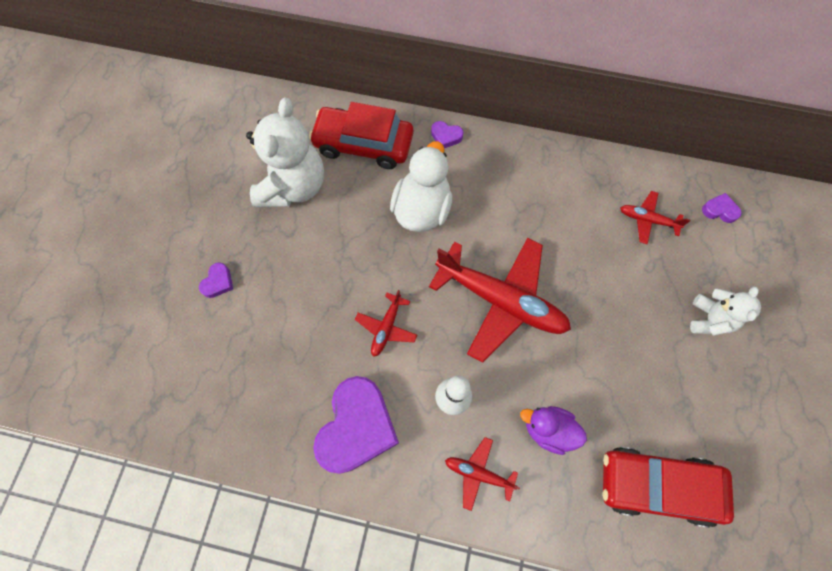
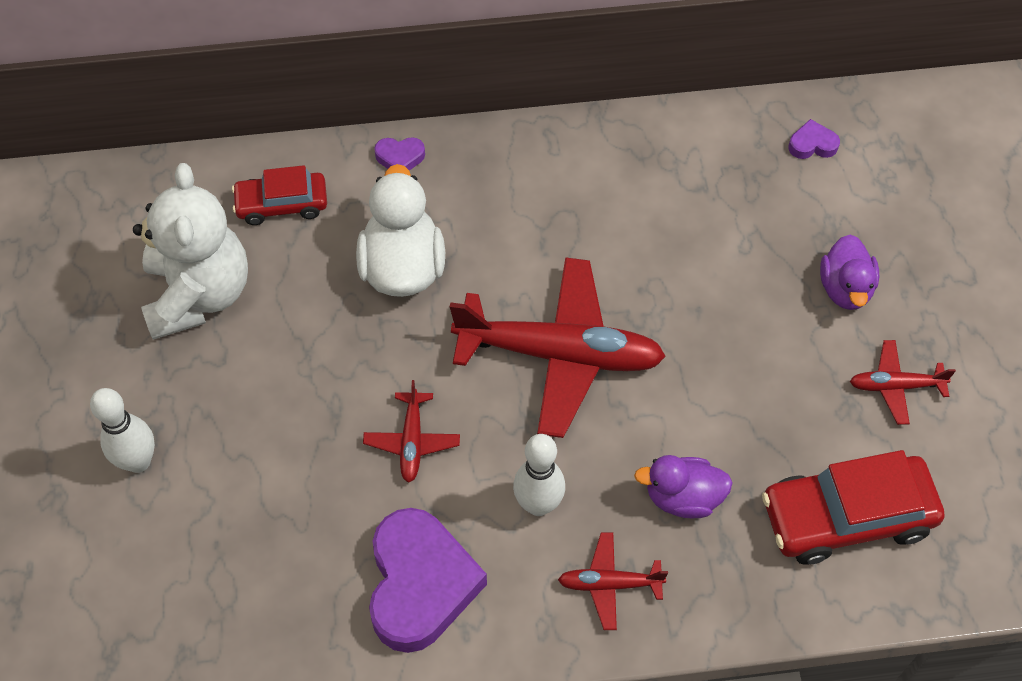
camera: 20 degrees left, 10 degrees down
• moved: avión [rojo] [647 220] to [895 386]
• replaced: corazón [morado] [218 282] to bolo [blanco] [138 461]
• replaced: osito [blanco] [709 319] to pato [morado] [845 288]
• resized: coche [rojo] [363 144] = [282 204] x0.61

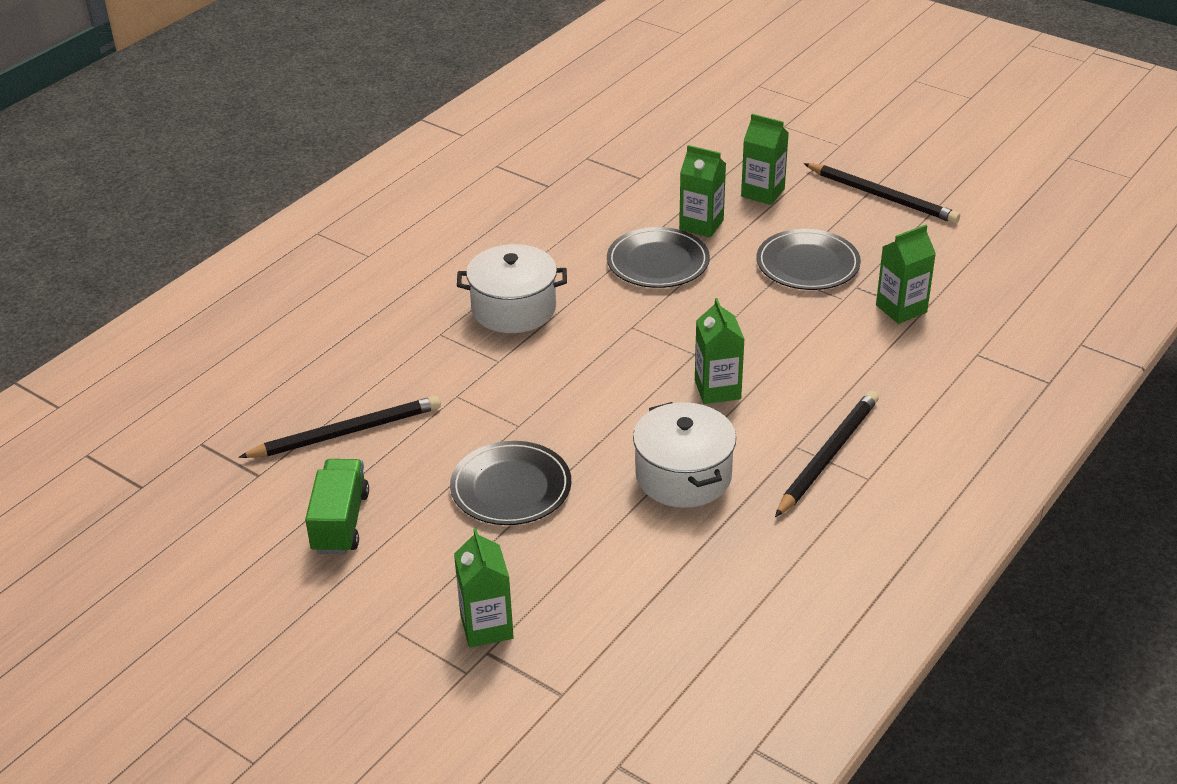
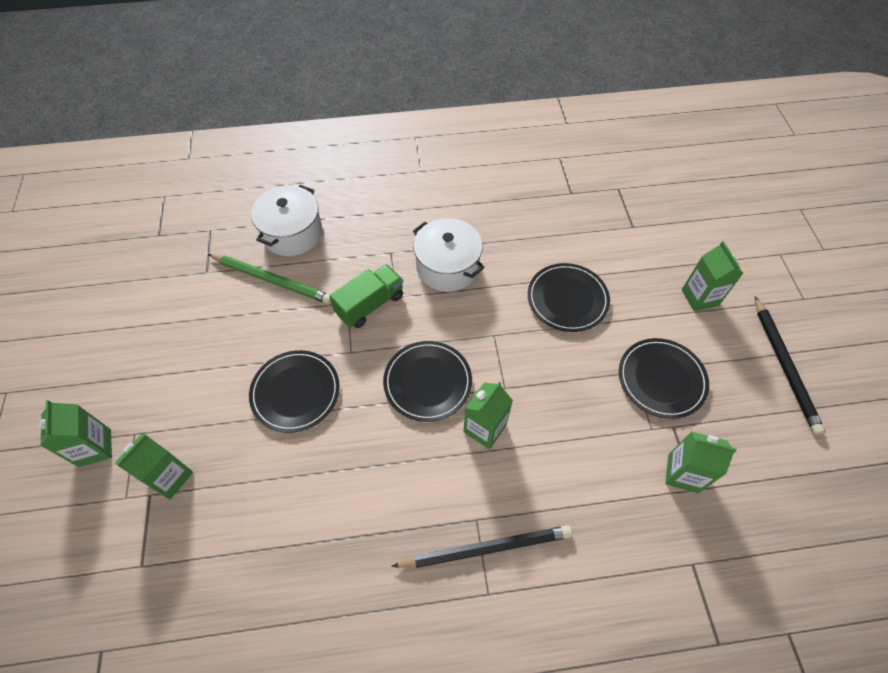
camera: 45 degrees right, 20 degrees up
• added: plato [negro] [427 382]
• moved: camión [verde] [340 522] to [370 305]
• moved: olla [blanco] [683 476] to [292 233]
• moved: cartón de leche [verde] [701 225] to [95 448]
• recoloured: lápiz [negro] [346 432] to lápiz [verde] [272 280]

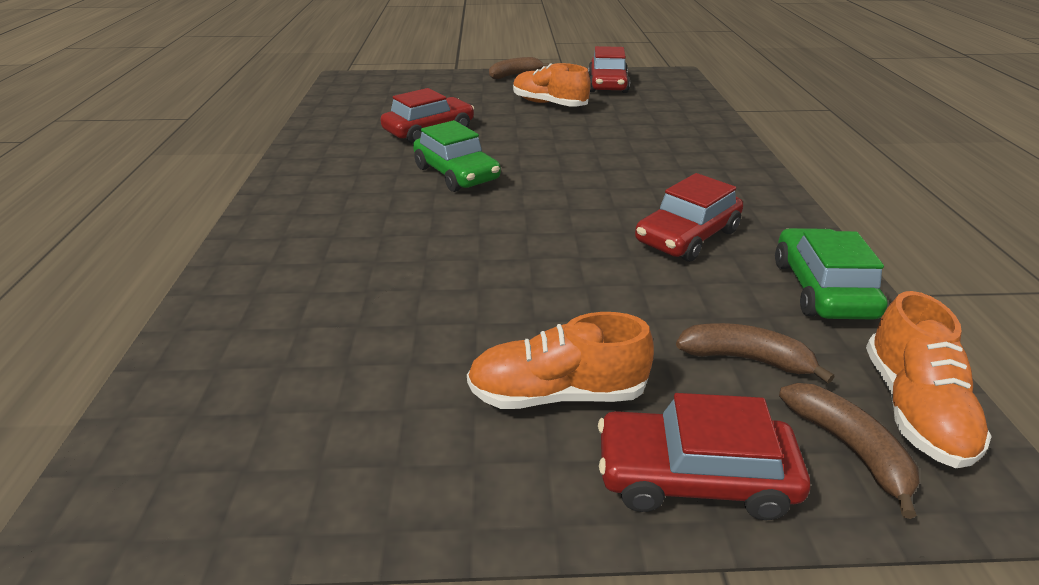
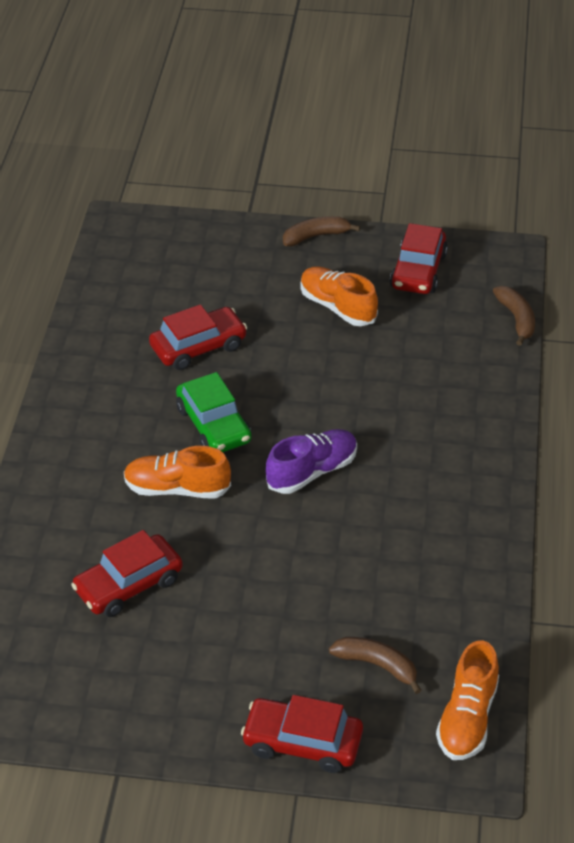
camera: 10 degrees right, 10 degrees up
• removed: coche [verde] [821 289]
• added: zapato [morado] [312 472]
• moved: zapato [naranja] [557 394] to [177 489]
• moved: coche [rojo] [687 236] to [128 585]
• moved: plátano [marrón] [848 448] to [517 319]

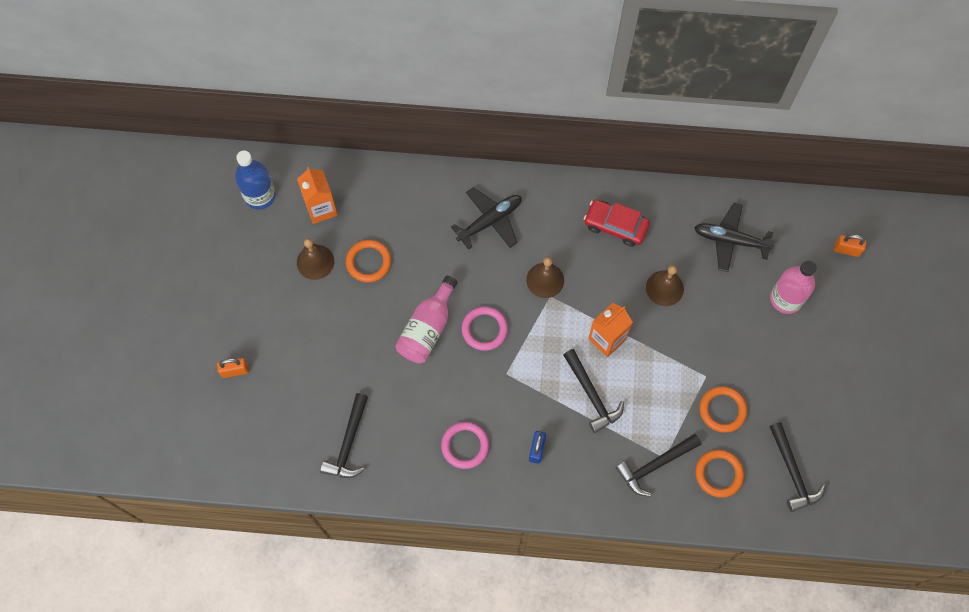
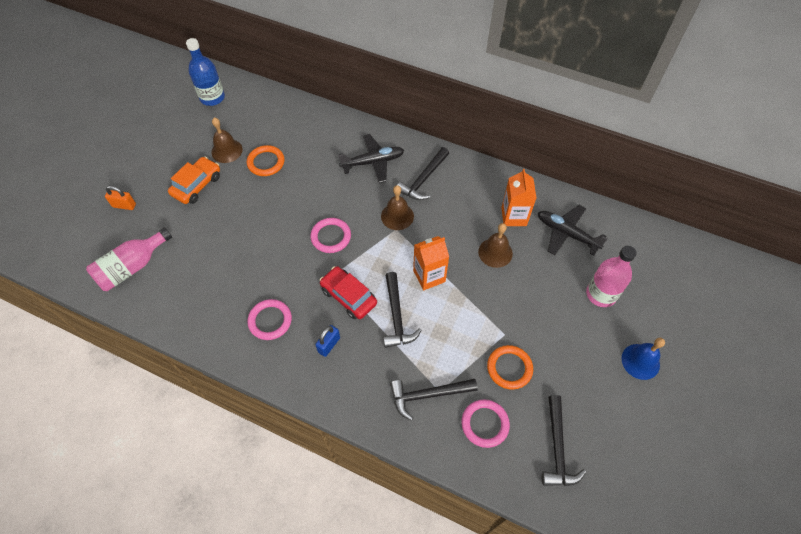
camera: 20 degrees right, 10 degrees down
• removed: candado [naranja] [846 250]
• added: coche [naranja] [197 185]
• added: campana [azul] [640 361]
• moved: cartón de leche [naranja] [321 208] to [514 216]
• moved: martillo [negro] [348 443] to [423 179]
• moved: botella [rosa] [427 328] to [132 267]
• moved: coche [rojo] [615 226] to [348 296]
• recoloured: anillo [naranja] [718 474] to anillo [rosa] [485 424]

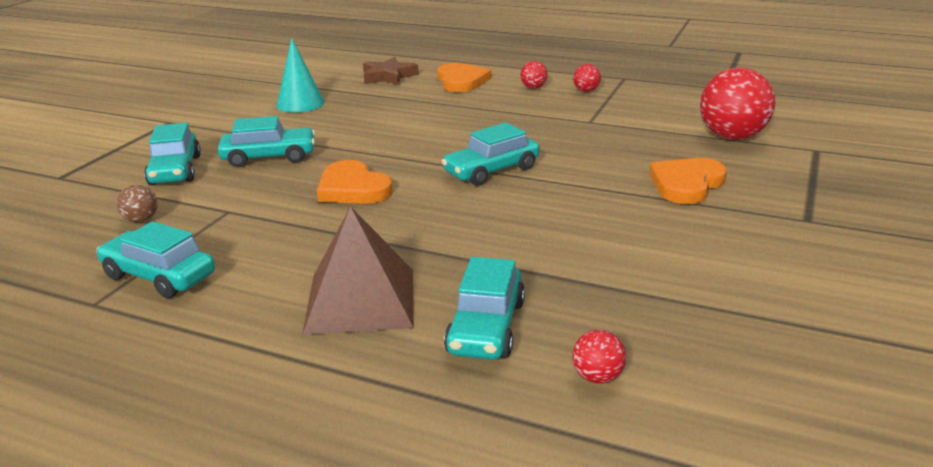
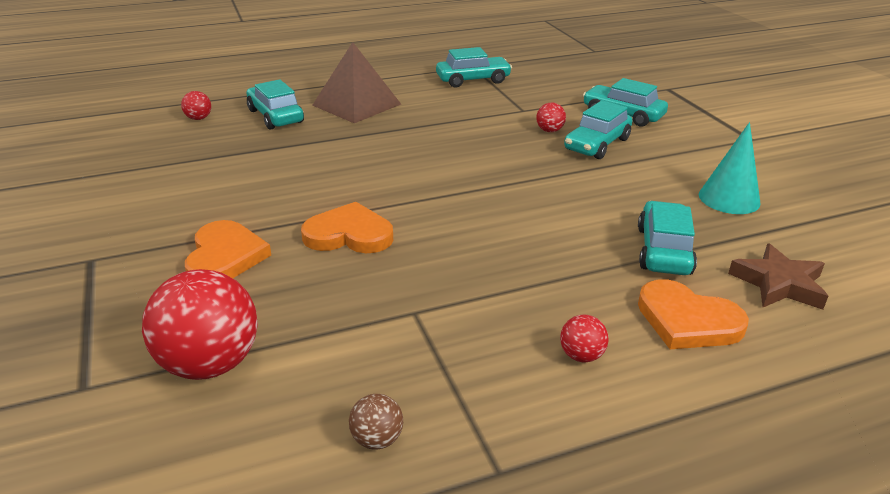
camera: 135 degrees right, 5 degrees up
• moved: pelota [marrón] [141 220] to [377 439]
• moved: corazón [naranja] [353 188] to [349 234]
• moved: coche [turquesa] [491 171] to [663 250]
• moved: pelota [rojo] [586 91] to [549 130]

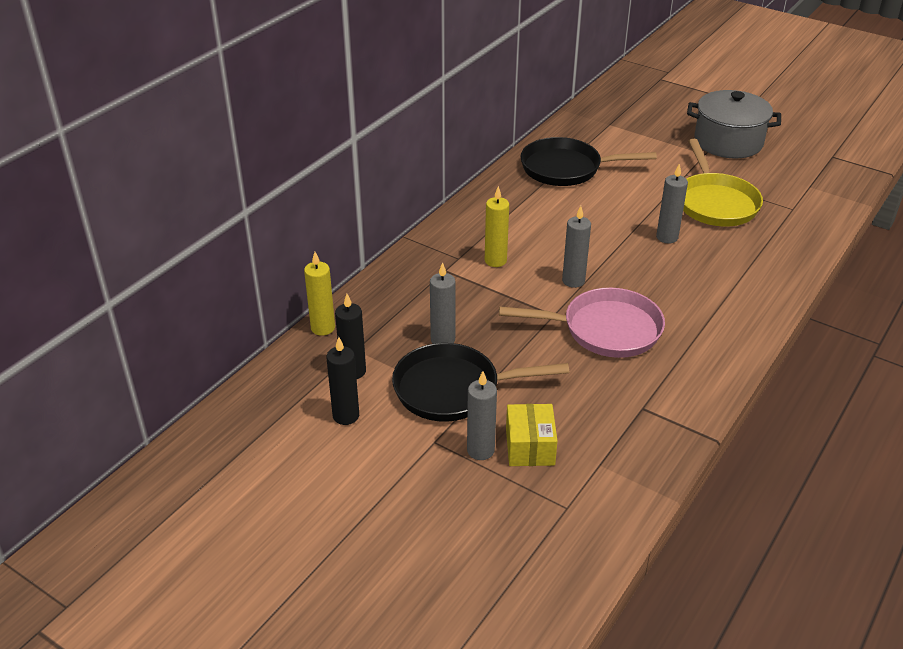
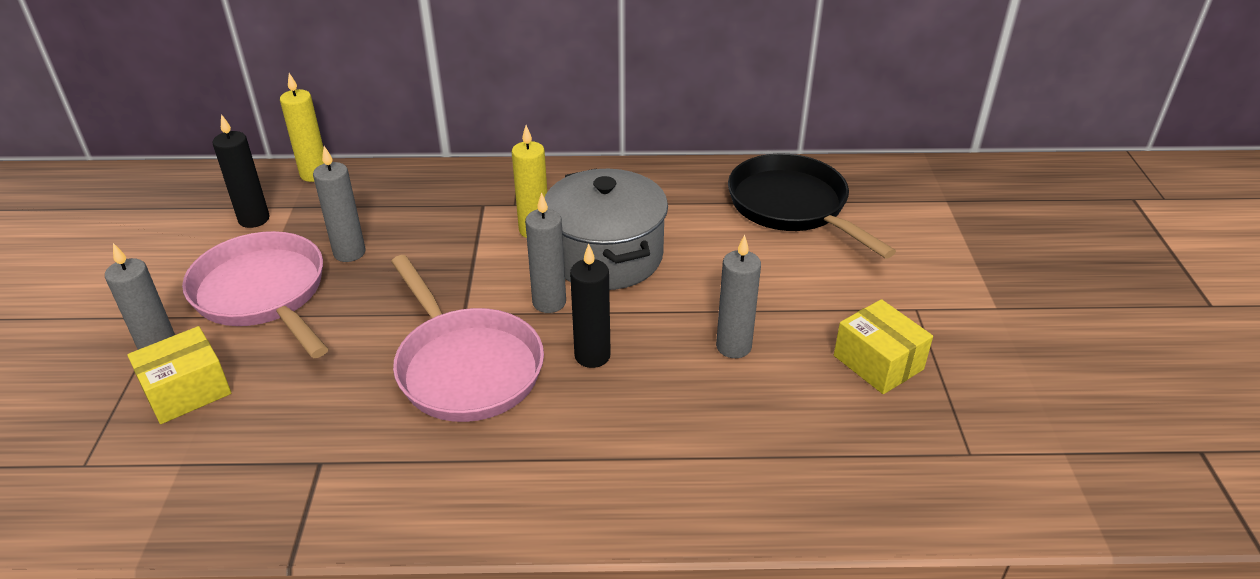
camera: 55 degrees right, 0 degrees up
• moved: vela [negro] [346 416] to [592 356]
• moved: olla [gris] [728 142] to [606 256]
• replaced: sartén [amarillo] [715 203] to caja [amarillo] [878 362]
• recoloured: sartén [negro] [453 389] to sartén [rosa] [263 294]

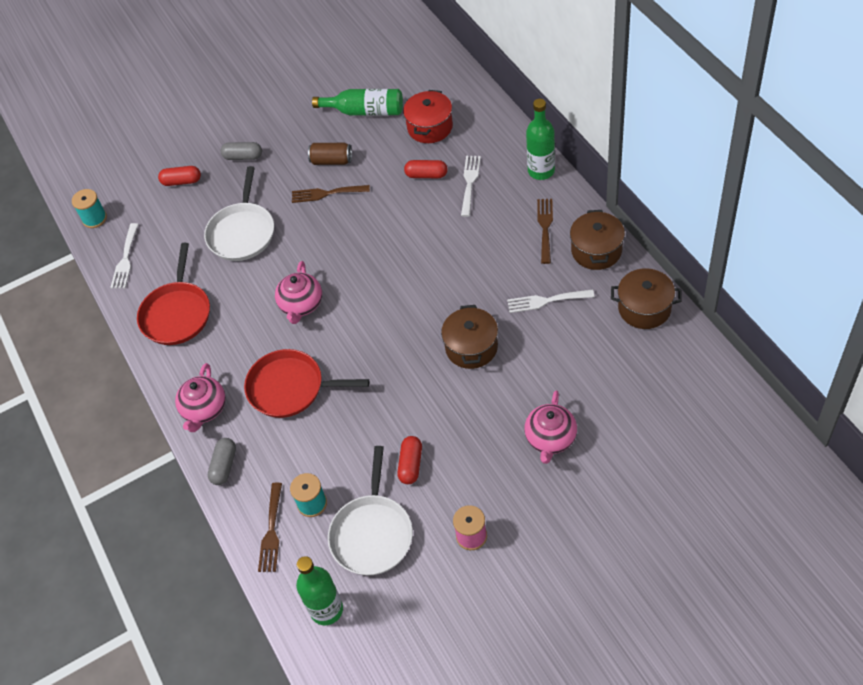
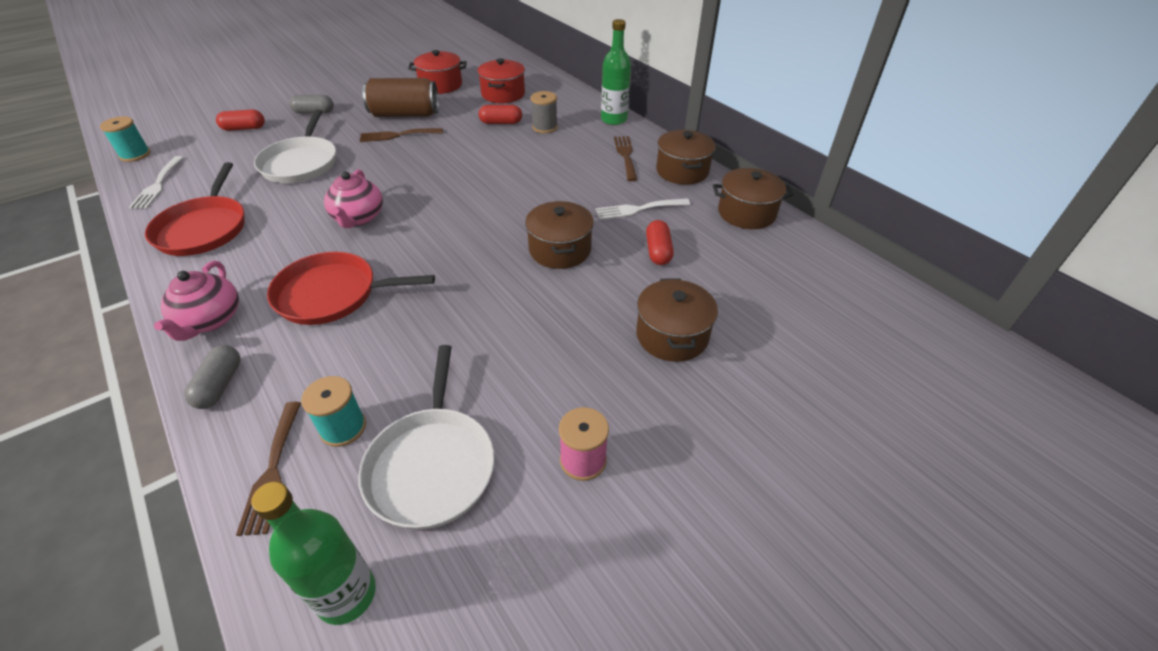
camera: 15 degrees left, 10 degrees down
• moved: cápsula [rojo] [411 465] to [658 251]
• replaced: botella [verde] [365 111] to olla [rojo] [441 85]
• replaced: tenedor [blanco] [469 182] to carrete [gris] [545 127]
• replaced: tetera [rosa] [550 439] to olla [marrón] [672 335]
• resized: lata [marrón] [331 161] = [405 114] x1.64

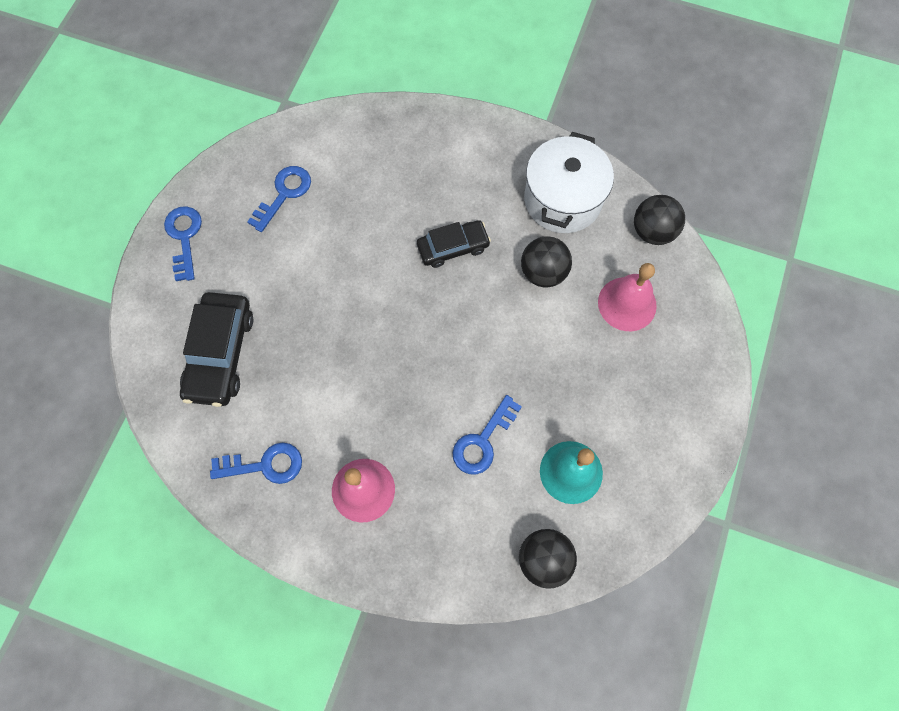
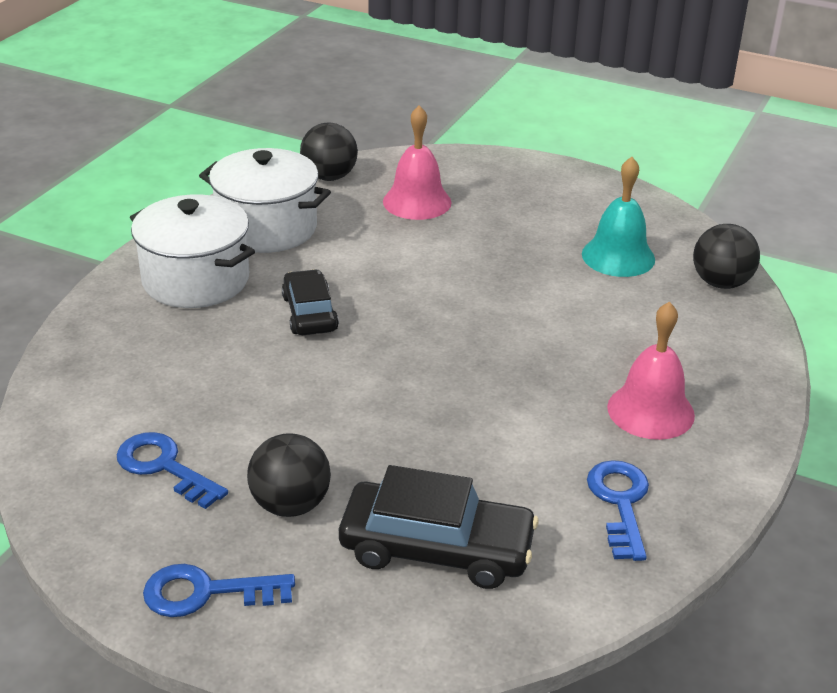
camera: 85 degrees left, 35 degrees down
• removed: llave [azul] [482 441]
• added: olla [blanco] [196 280]
• moved: pelota [negro] [543 272] to [290 505]

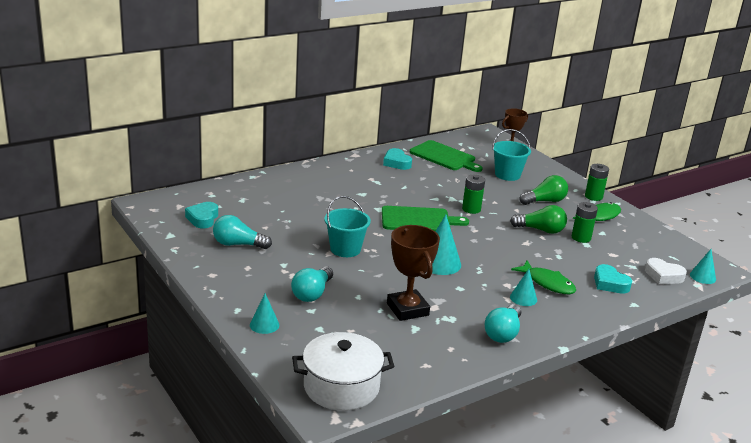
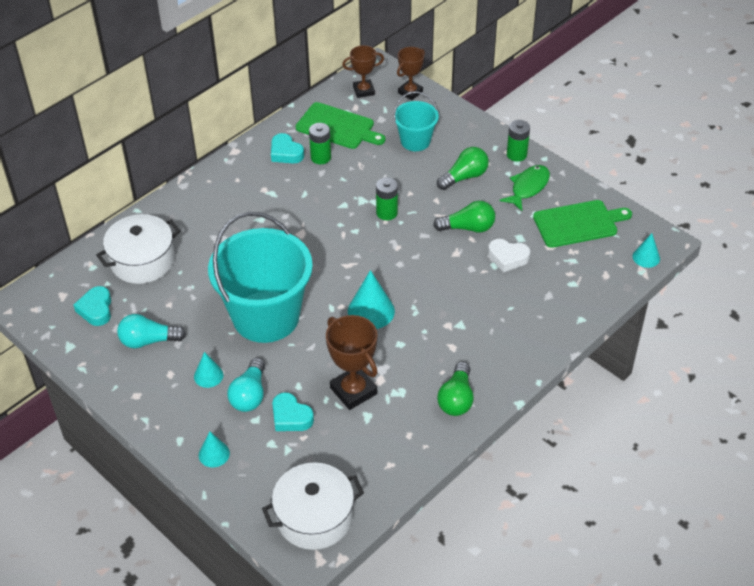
camera: 10 degrees left, 20 degrees up
• removed: pez [verde] [547 283]
• added: olla [blanco] [142 261]
• added: trofeo [marrón] [363 91]
• moved: tabla de cortar [verde] [418 220] to [578 223]
• moved: cono [turquesa] [523 298] to [208 375]
• moved: pila [verde] [581 238] to [321 157]
• moved: corazón [turquesa] [610 283] to [291 417]
• moved: corazón [blanco] [663 276] to [508 258]
• recoloured: bombilla [turquesa] [503 333] to bombilla [verde] [456 399]
• resized: balde [turquesa] [345 249] = [266 316] x1.98

